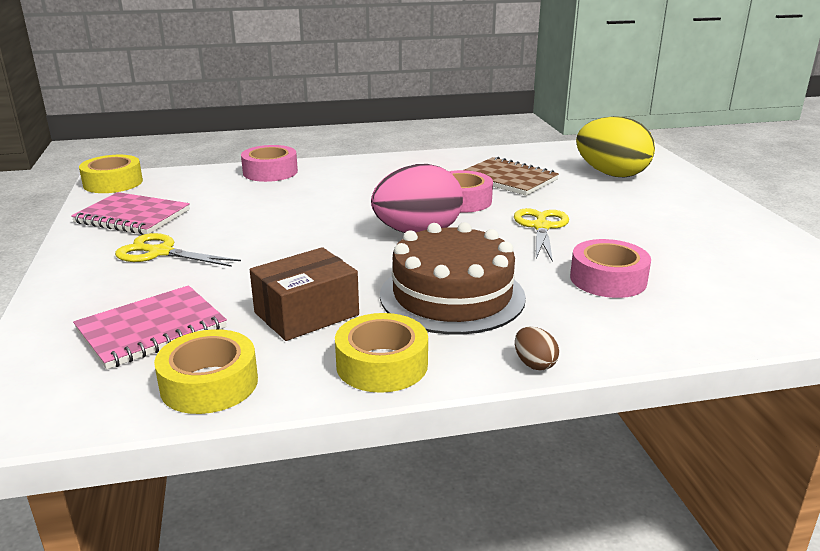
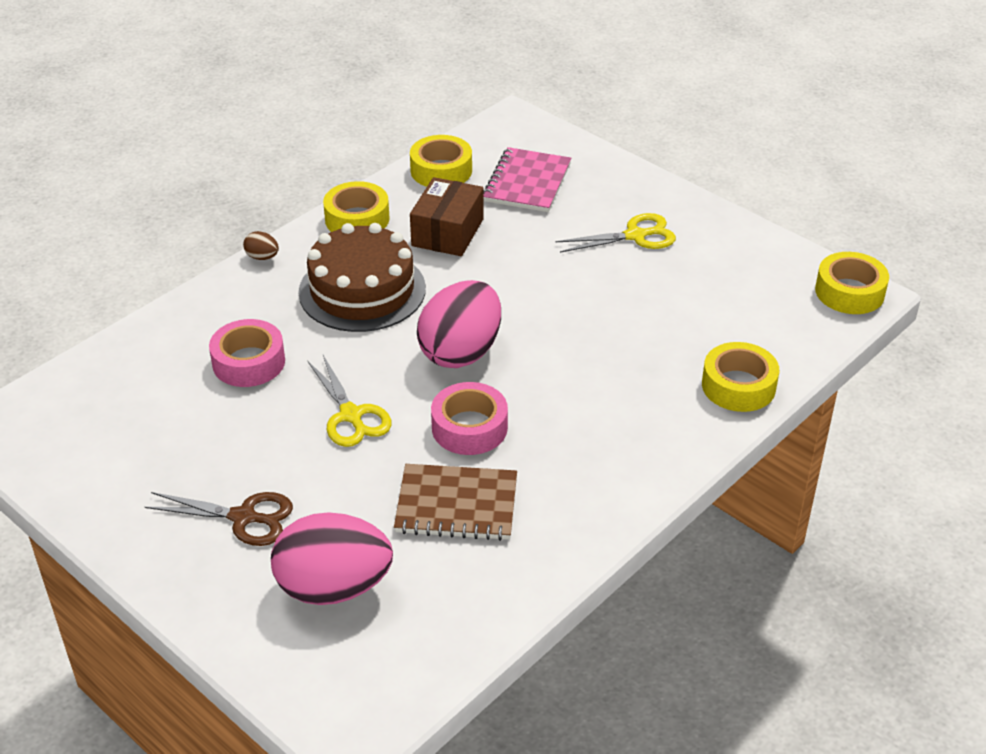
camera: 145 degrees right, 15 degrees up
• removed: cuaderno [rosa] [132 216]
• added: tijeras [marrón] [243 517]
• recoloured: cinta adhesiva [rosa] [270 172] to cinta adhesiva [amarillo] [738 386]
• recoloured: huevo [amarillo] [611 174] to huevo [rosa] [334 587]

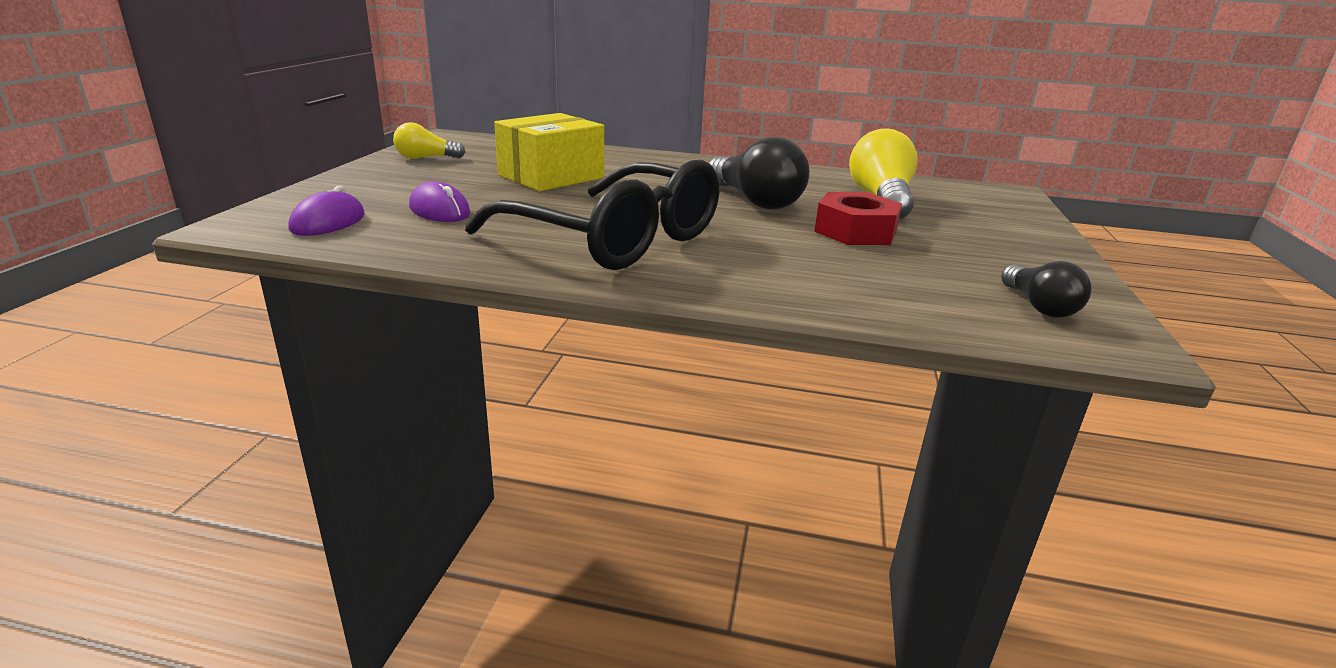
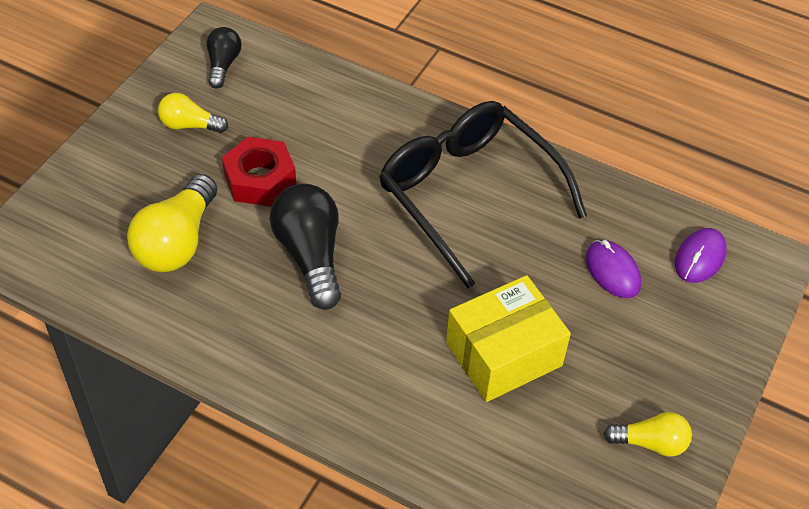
camera: 165 degrees left, 25 degrees up
• added: bombilla [amarillo] [189 125]

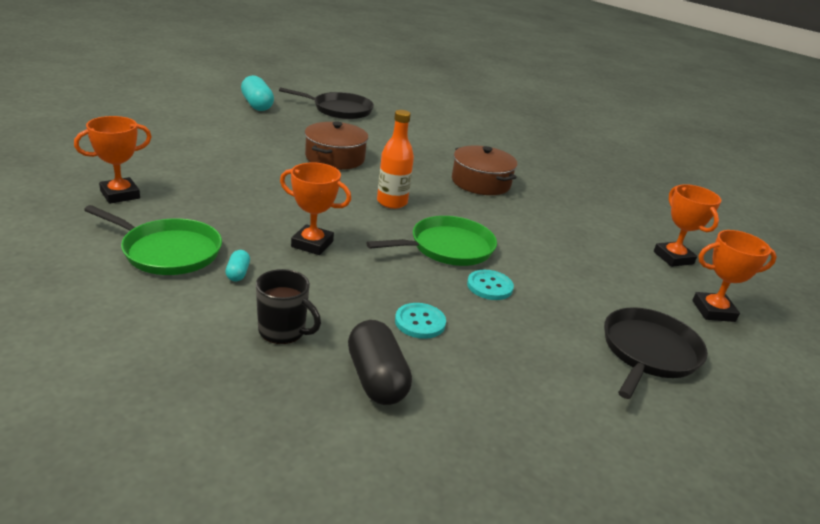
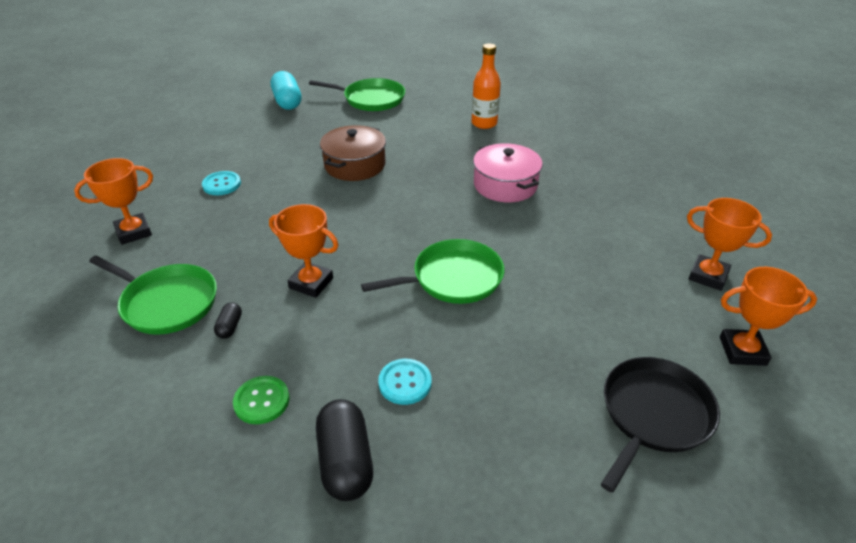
camera: 10 degrees right, 10 degrees up
• moved: botella [naranja] [392 202] to [484 123]
• moved: botón [turquesa] [489 286] to [222 184]
• replaced: taza [negro] [283 331] to botón [verde] [262 401]
• recoloured: cápsula [turquesa] [238 273] to cápsula [negro] [230 327]
• recoloured: sartén [negro] [339 110] to sartén [verde] [371 99]
• recoloured: olla [marrón] [480 182] to olla [rosa] [505 185]
• turned: trofeo [naranja] [673 258] = [708 276] 45 degrees counterclockwise

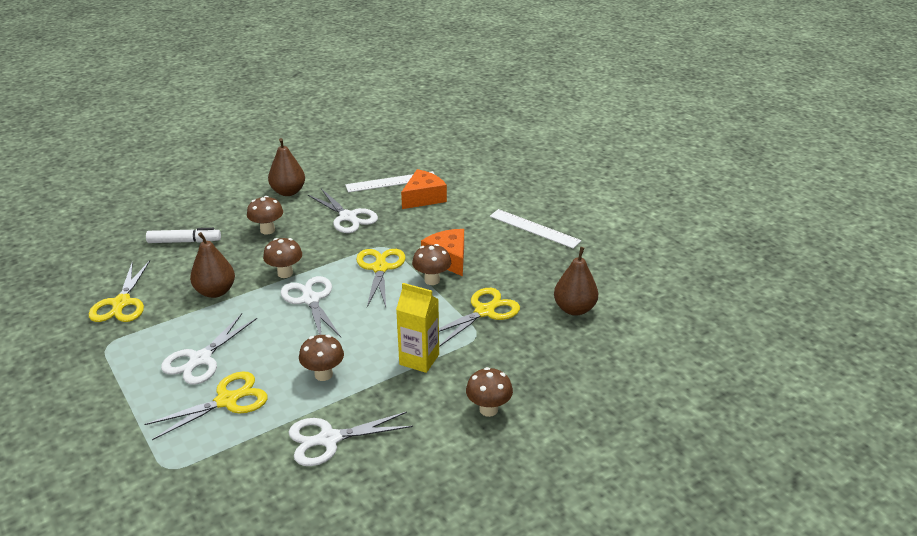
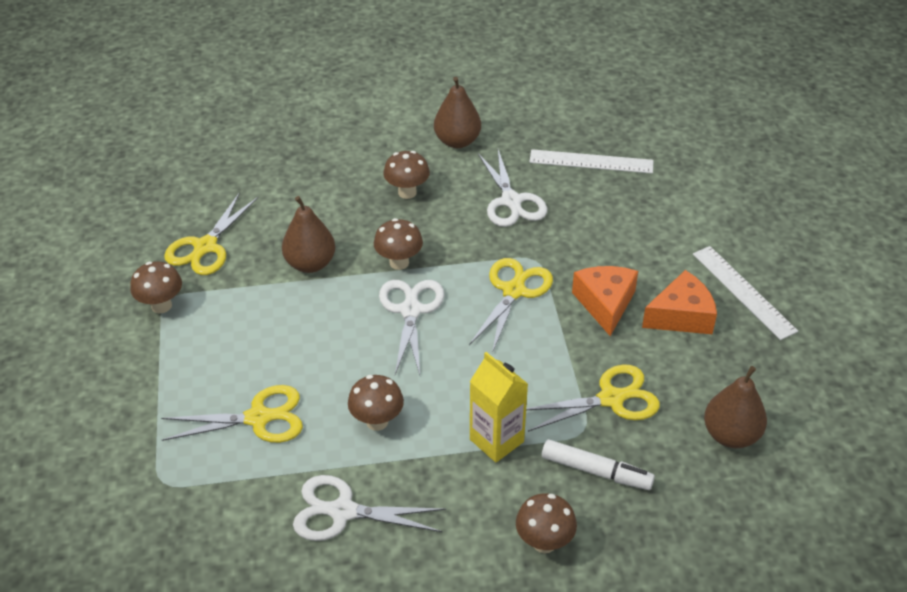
camera: 25 degrees right, 10 degrees up
• removed: tijeras [blanco] [200 359]
• moved: rotulador [blanco] [184 241] to [596 471]
• moved: queso [naranja] [423 198] to [681 316]
• moved: seta [marrón] [432 280] to [161 306]

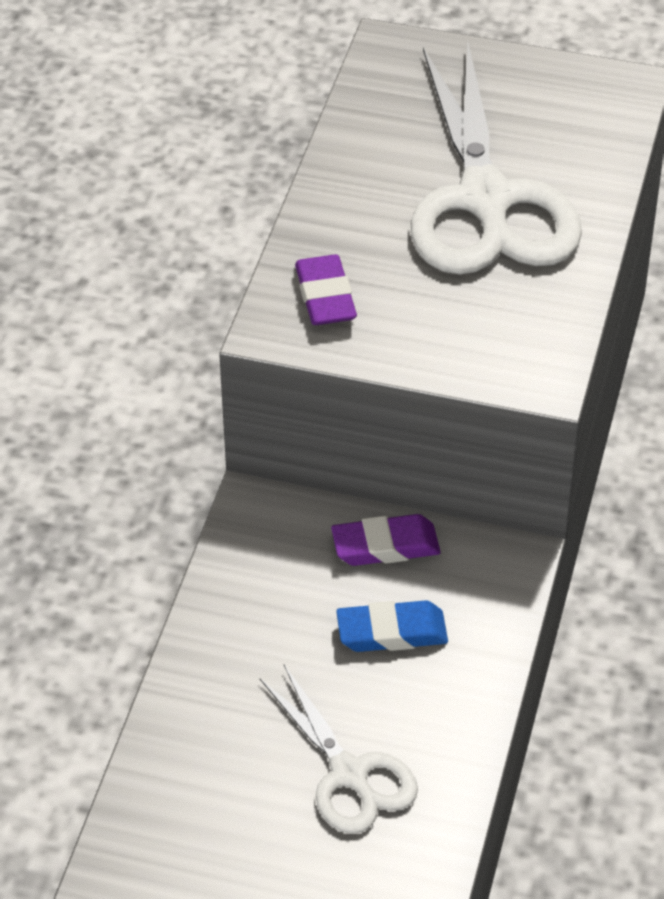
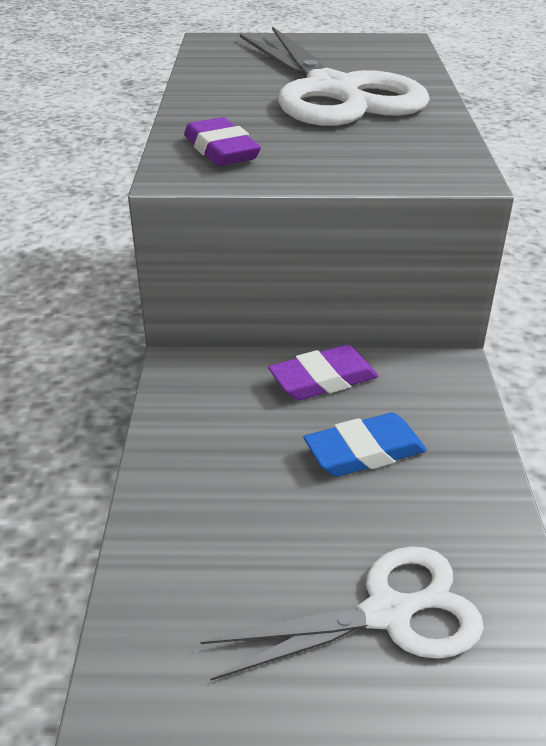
camera: 15 degrees left, 10 degrees down
• turned: tijeras [blanco] [349 773] = [387 613] 60 degrees counterclockwise

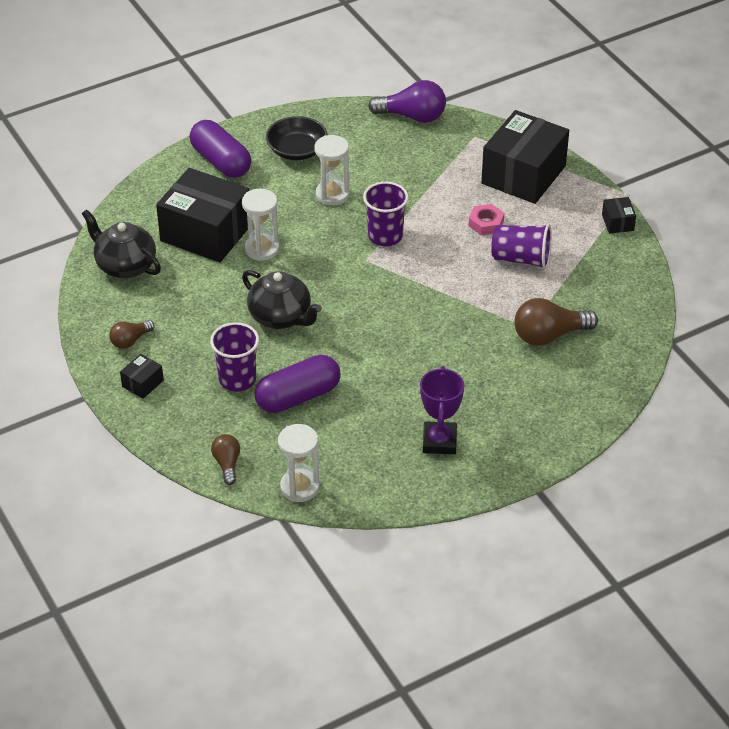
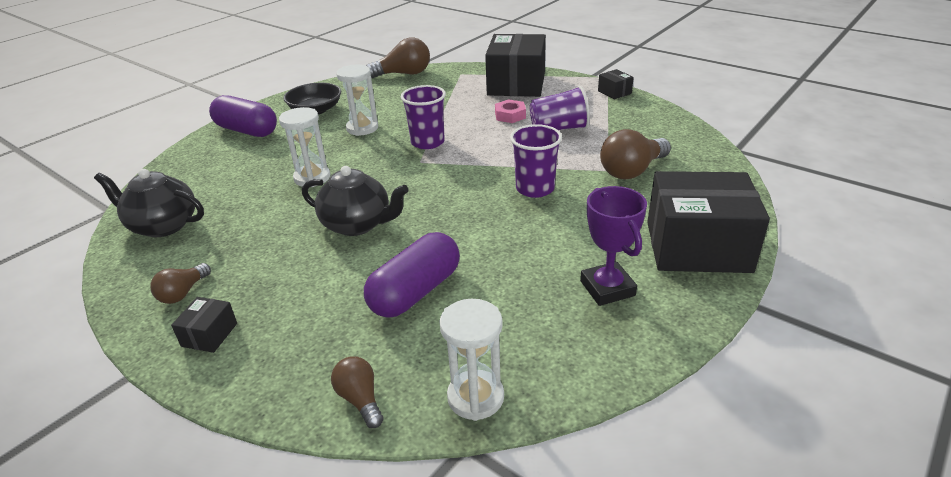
camera: 20 degrees left, 10 degrees down
• moved: caja [negro] [206 233] to [697 247]
• moved: vaso [morado] [237 379] to [535 189]
• recoloured: bombilla [morado] [412 116] to bombilla [marrón] [403 74]

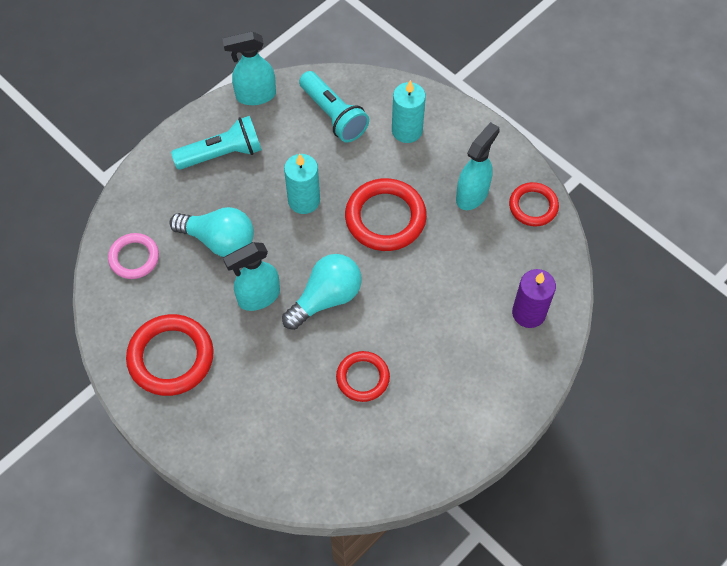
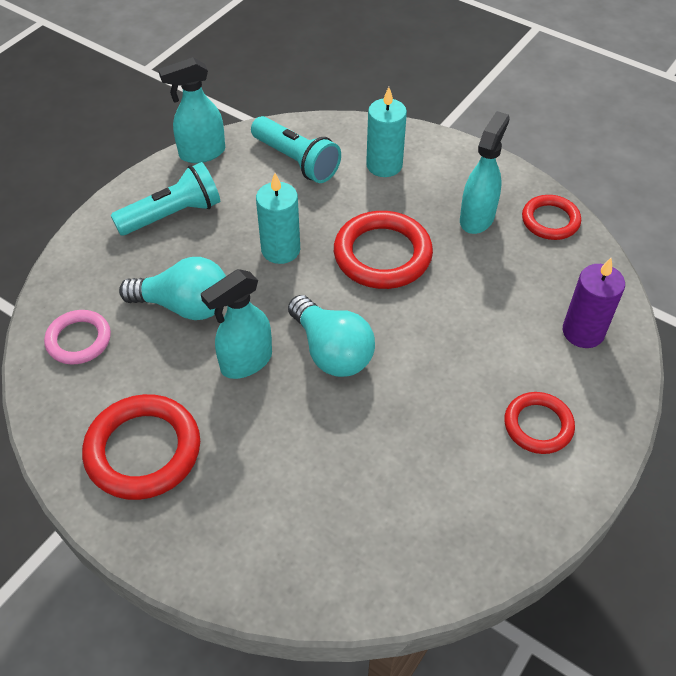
camera: 10 degrees left, 10 degrees down
• moved: anillo [rojo] [362 378] to [538 425]
• turned: bombilla [turquesa] [326 298] = [331 351] 105 degrees clockwise

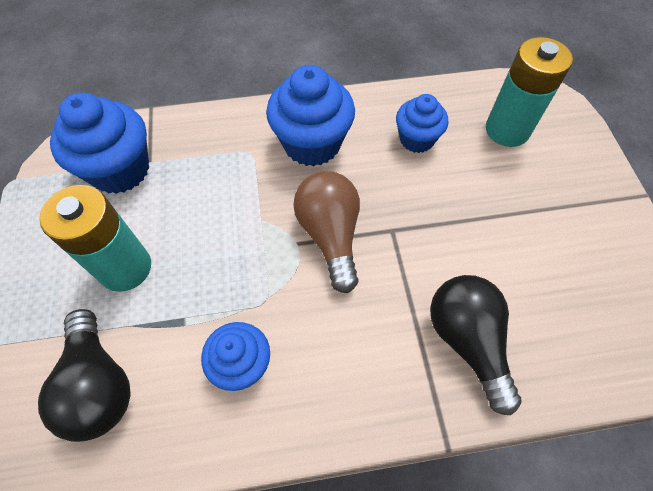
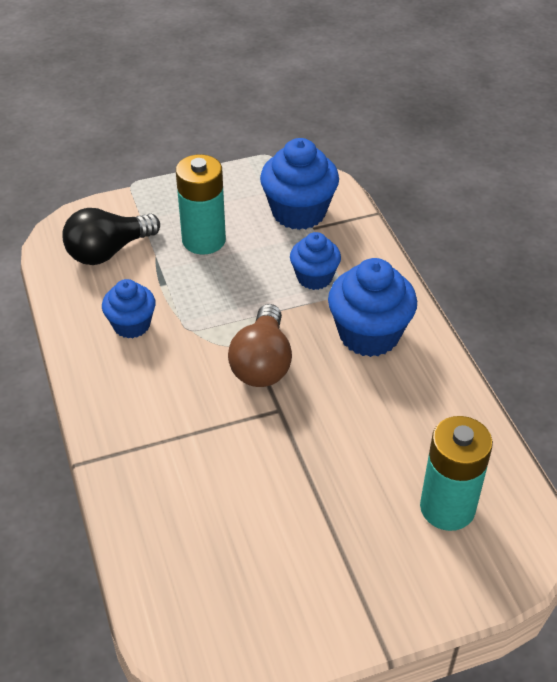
camera: 80 degrees right, 15 degrees down
• removed: bombilla [negro] [467 341]
• moved: magdalena [azul] [416 139] to [314 277]
• turned: bombilla [marrón] [330 235] = [262 363] 120 degrees clockwise

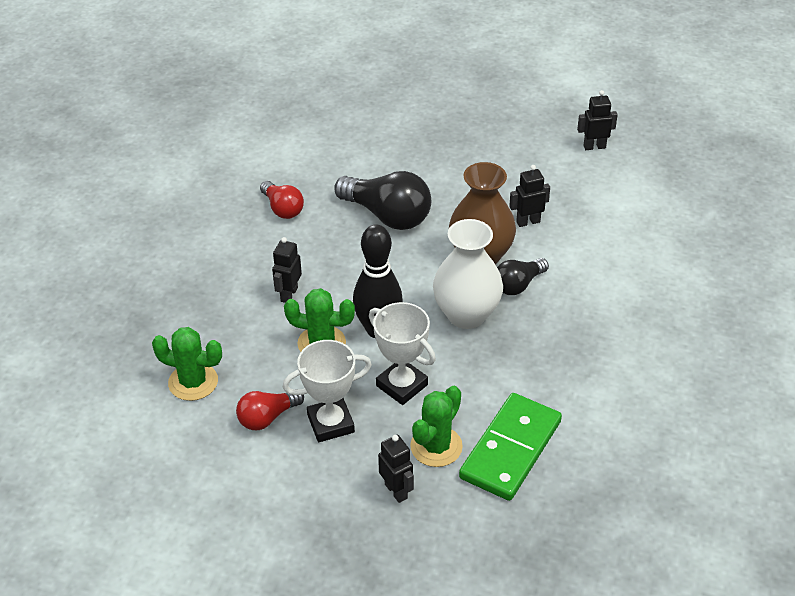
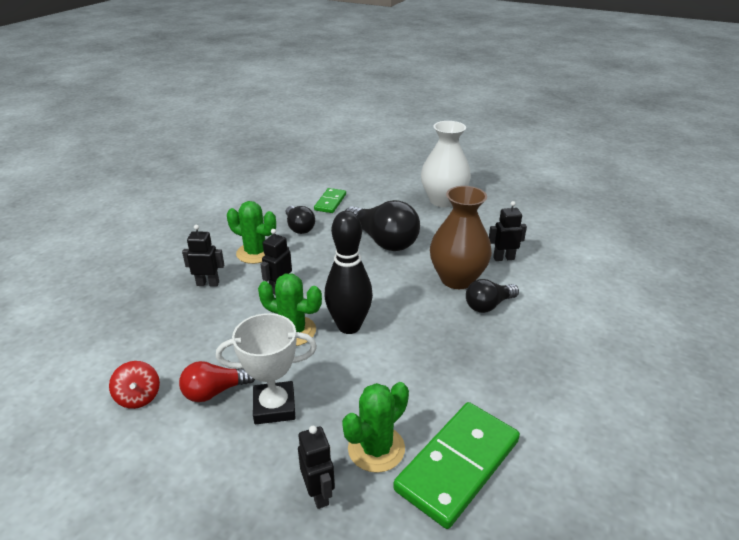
camera: 10 degrees right, 10 degrees down
• removed: trofeo [blanco] [402 385]
• added: peonza [rojo] [138 397]
• added: ficha de dominó [verde] [330 202]
• moved: cactus [verde] [193 382] to [255 253]
• moved: florero [blanco] [466 315] to [443 200]
• moved: robot [negro] [594 146] to [208 283]
• recoloured: bombilla [rojo] [282 208] to bombilla [negro] [299 227]

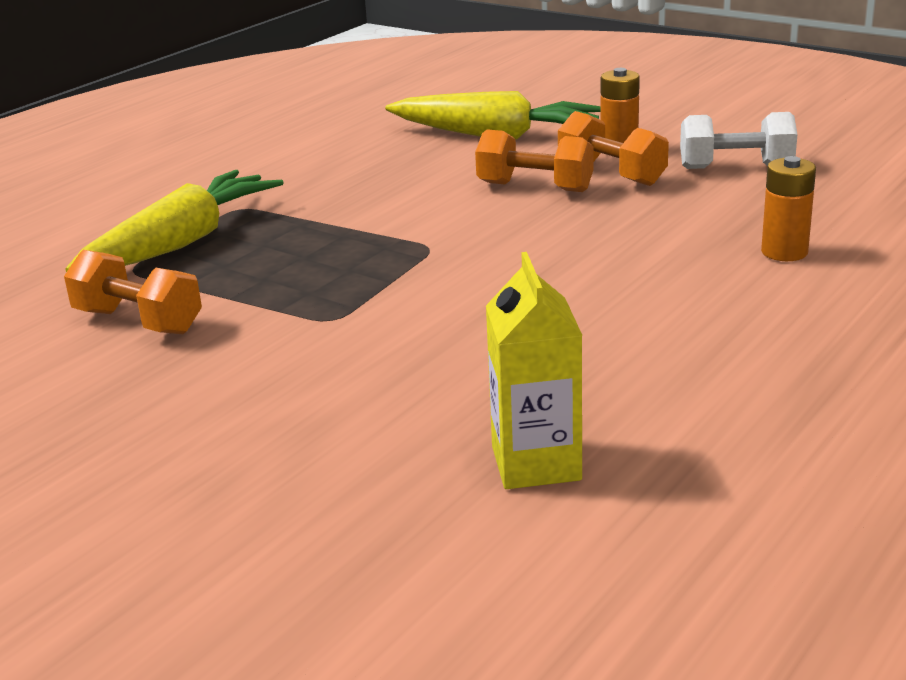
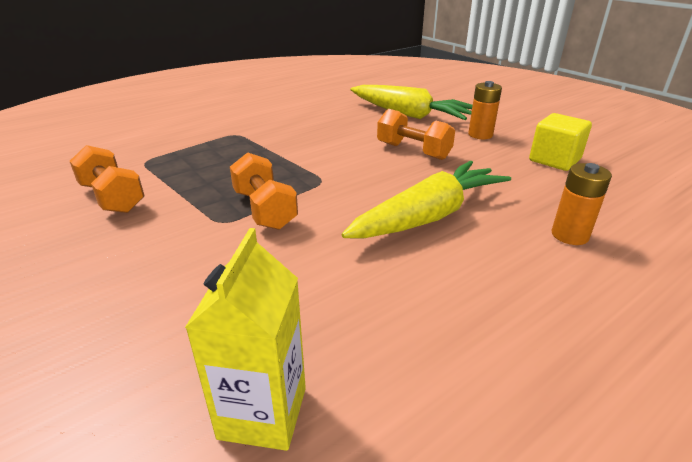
camera: 15 degrees right, 5 degrees up
• moved: zanahoria [amarillo] [182 242] to [429 216]
• moved: mancuerna [naranja] [611 174] to [264 210]
• replaced: mancuerna [blanco] [735 167] to cubo [amarillo] [554 160]

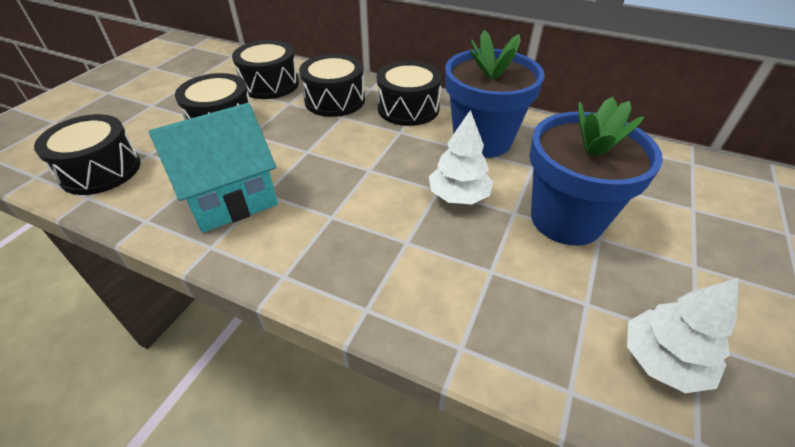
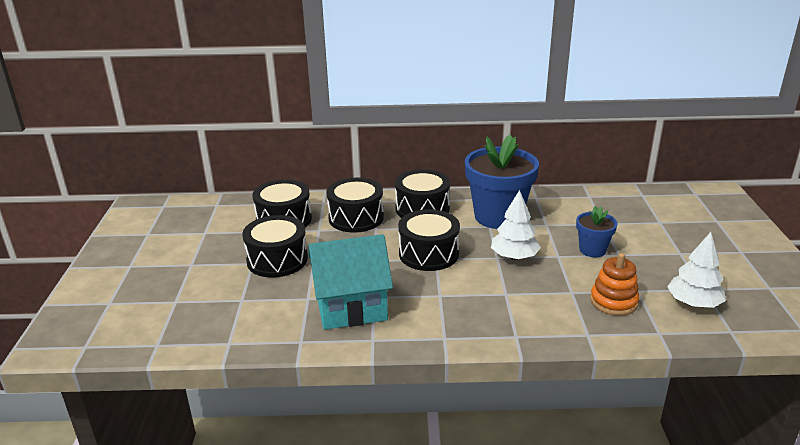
camera: 25 degrees left, 15 degrees down
• added: juguete apilable [naranja] [613 301]
• moved: tambor [negro] [101 170] to [428 254]
• turned: casa [turquesa] [231 198] = [351 307] 45 degrees clockwise
• resized: maceta [azul] [566 219] = [592 250] x0.51

